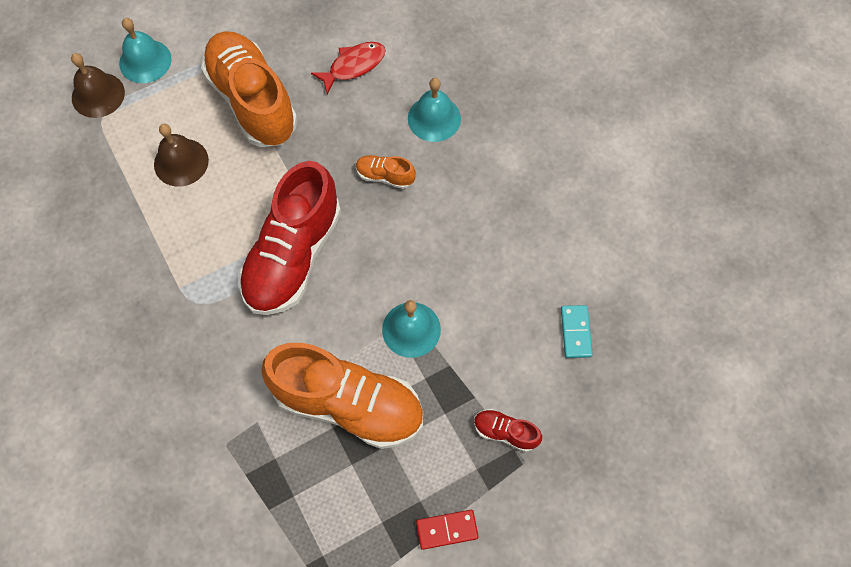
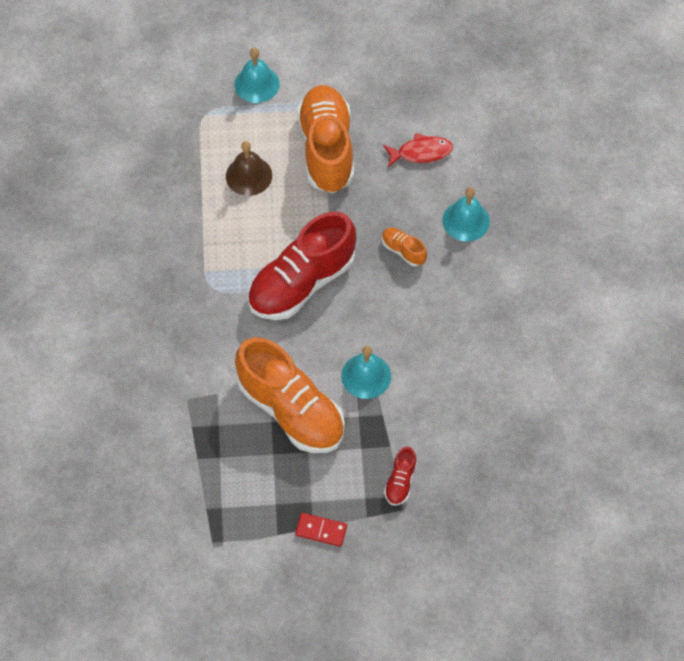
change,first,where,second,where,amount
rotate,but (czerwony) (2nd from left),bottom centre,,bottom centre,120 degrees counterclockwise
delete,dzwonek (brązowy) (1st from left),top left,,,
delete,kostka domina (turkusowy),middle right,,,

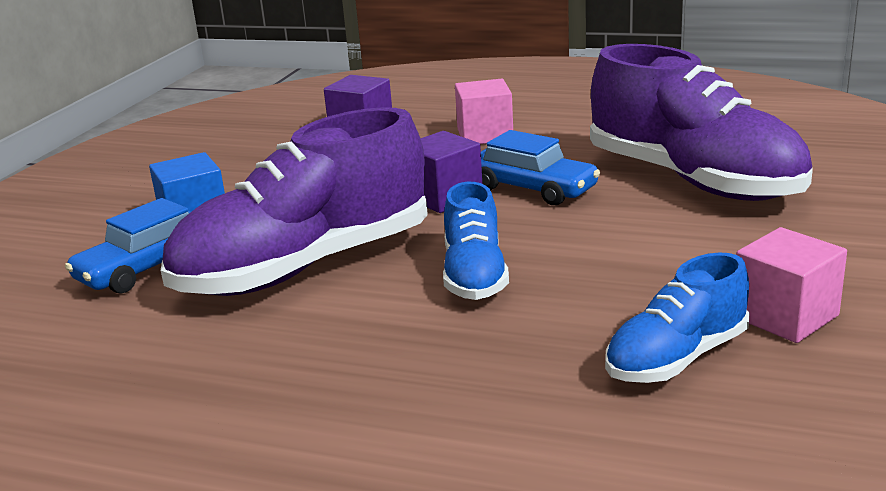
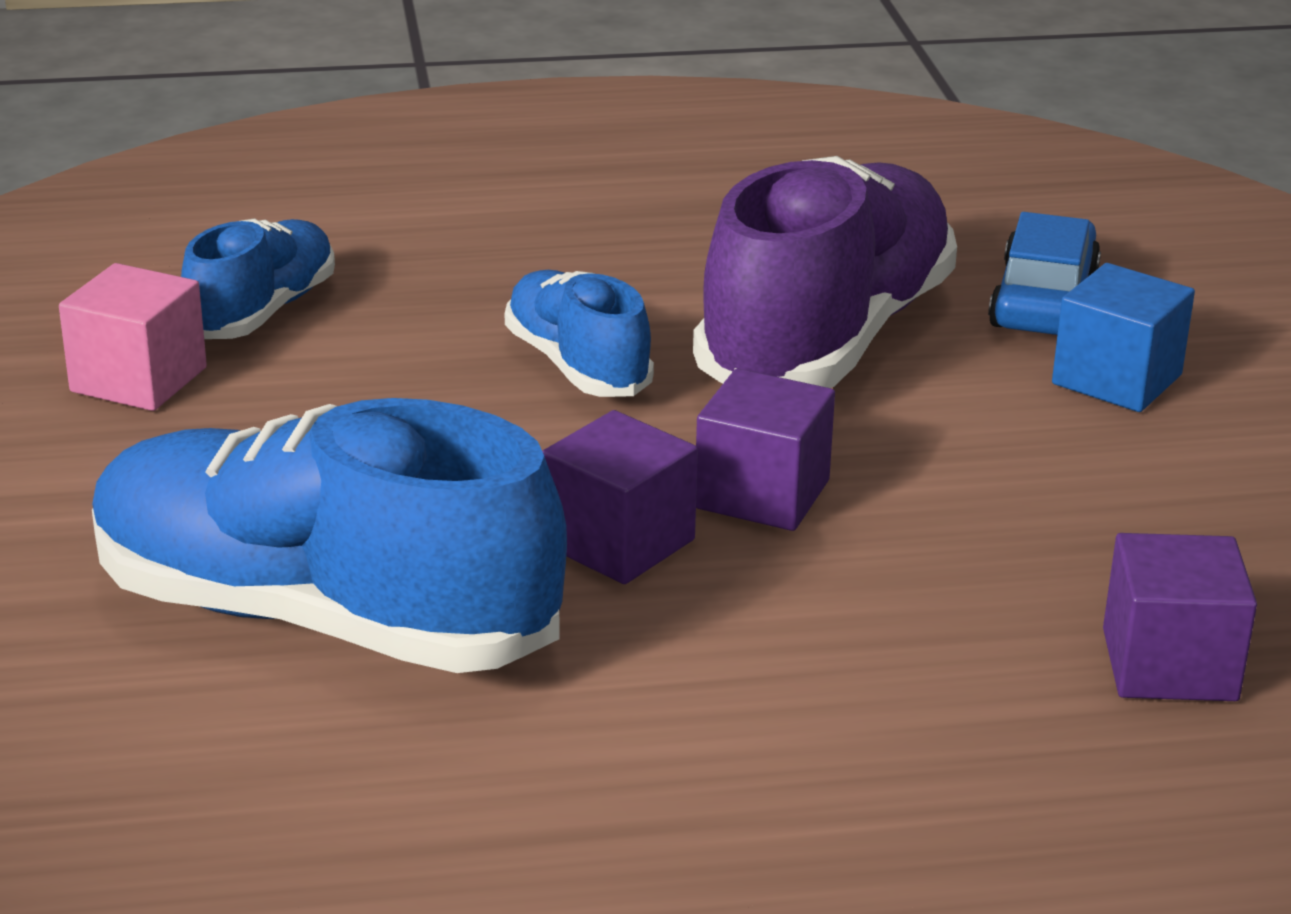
change,first,where,second,where,amount
recolor,but (fioletowy) (2nd from left),top right,but (niebieski) (2nd from left),middle left,
replace,samochód (niebieski) (2nd from left),centre,sześcian (fioletowy) (1st from left),centre,
delete,sześcian (różowy) (1st from left),top centre,,,

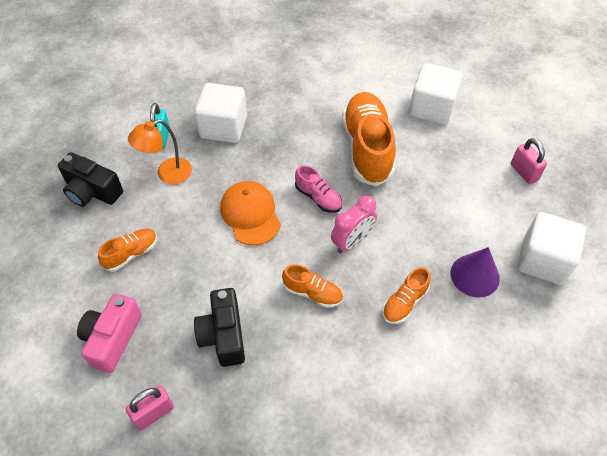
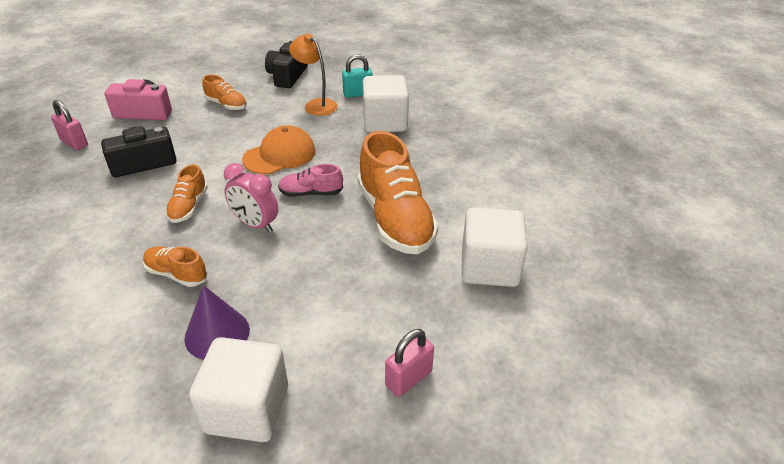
change,first,where,second,where,amount
rotate,but (różowy),centre,,centre,60 degrees clockwise
rotate,but (pomarańczowy) (3rd from left in the first image),top centre,but (pomarańczowy) (4th from left),centre,90 degrees clockwise

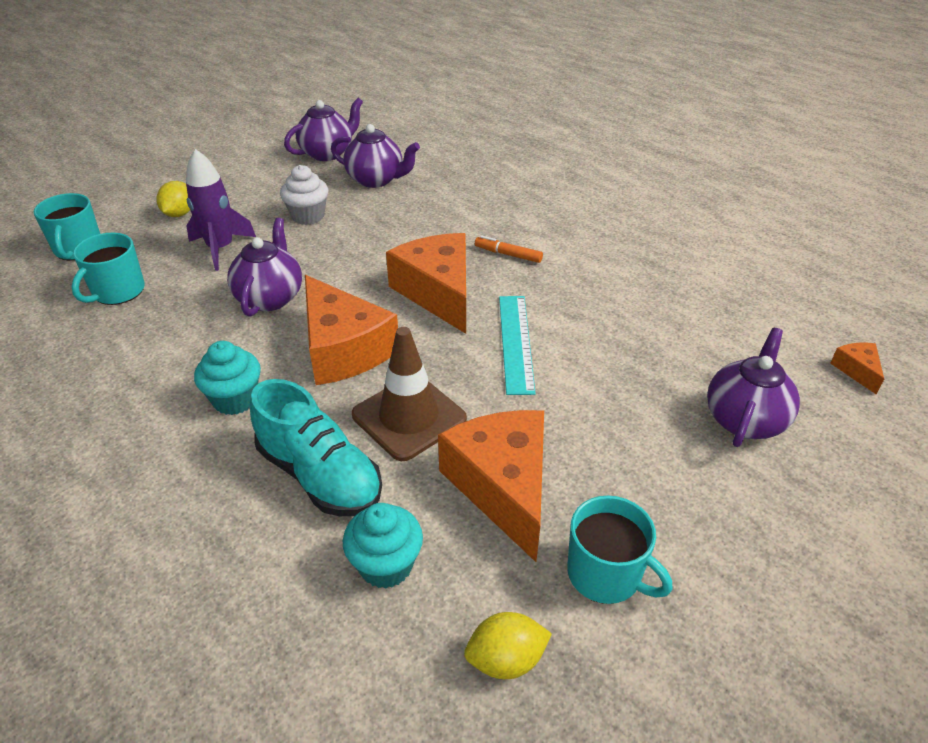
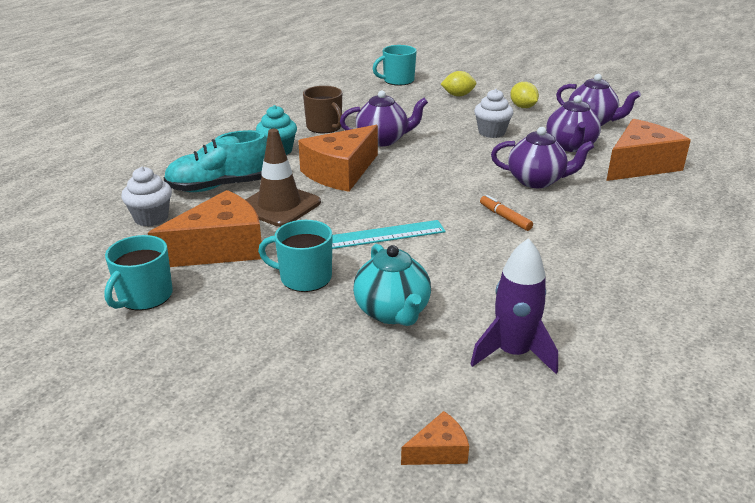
change,first,where,second,where,amount
recolor,muffinka (turkusowy) (2nd from left),bottom centre,muffinka (biały) (1st from left),middle left,
rotate,but (turkusowy),centre,,top left,45 degrees clockwise
move,kubek (turkusowy) (2nd from left),middle left,,centre,
insert,,,kubek (brązowy),top centre,
insert,,,imbryk (turkusowy),centre,
move,rakieta (fioletowy),top left,,middle right,
rotate,flamaster (pomarańczowy),centre,,middle right,45 degrees counterclockwise
move,imbryk (fioletowy) (4th from left in the first image),middle right,imbryk (fioletowy) (2nd from left),top right,
move,cytryna (żółty) (2nd from left),bottom centre,,top right,
move,ser (pomarańczowy) (2nd from left in the first image),centre,ser (pomarańczowy) (4th from left),top right,

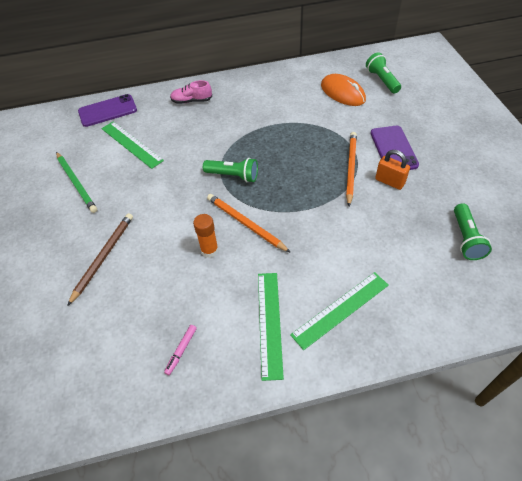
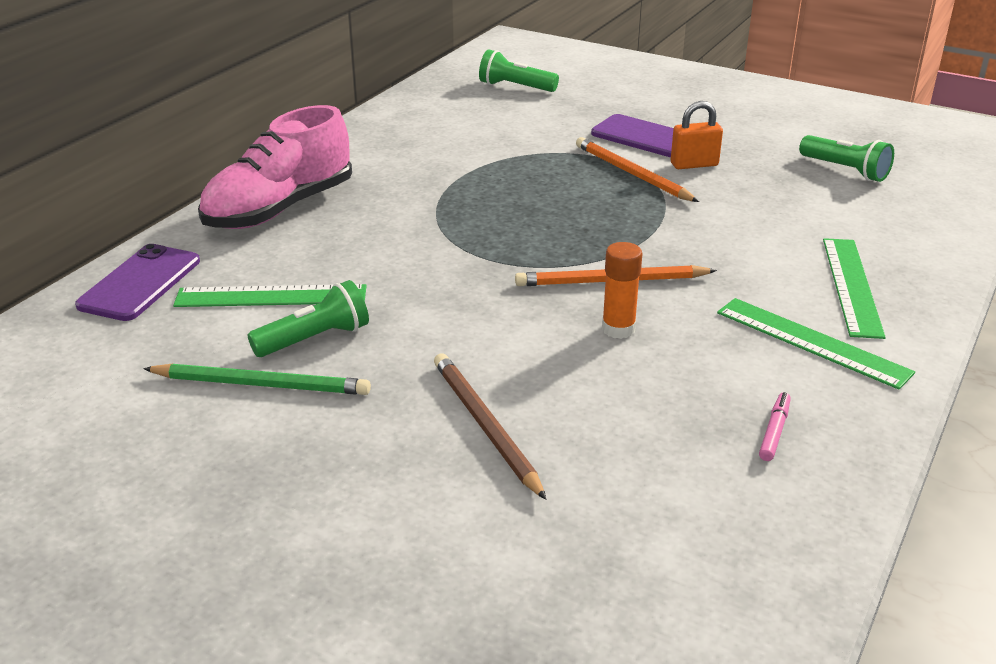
change,first,where,second,where,amount
resize,but (różowy),top centre,,top left,x2.07
move,latarka (zielony) (1st from left),centre,,middle left,
rotate,flamaster (różowy),bottom centre,,middle right,135 degrees counterclockwise
delete,myszka (pomarańczowy),top centre,,,

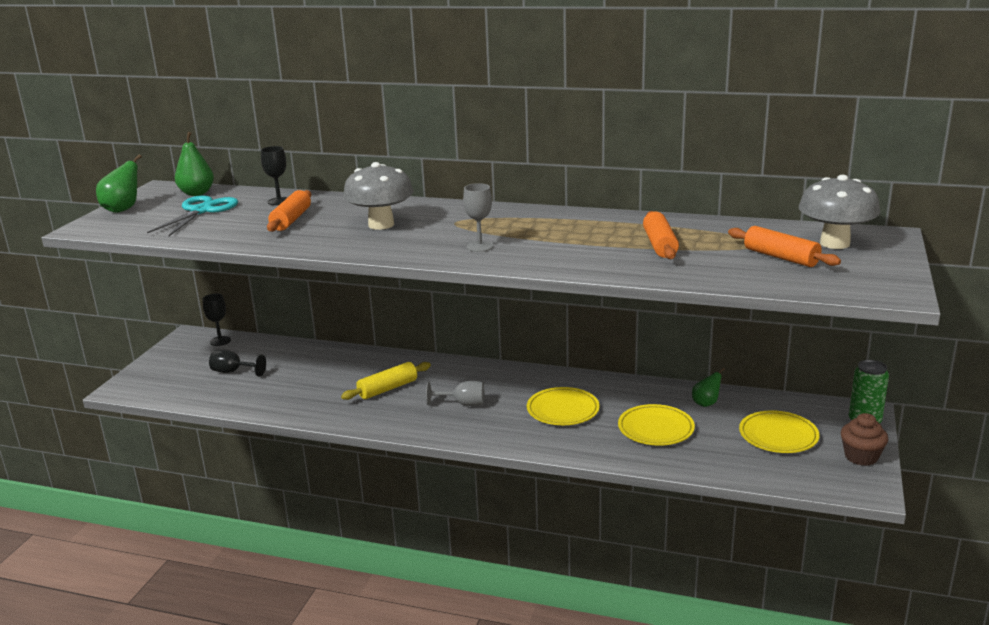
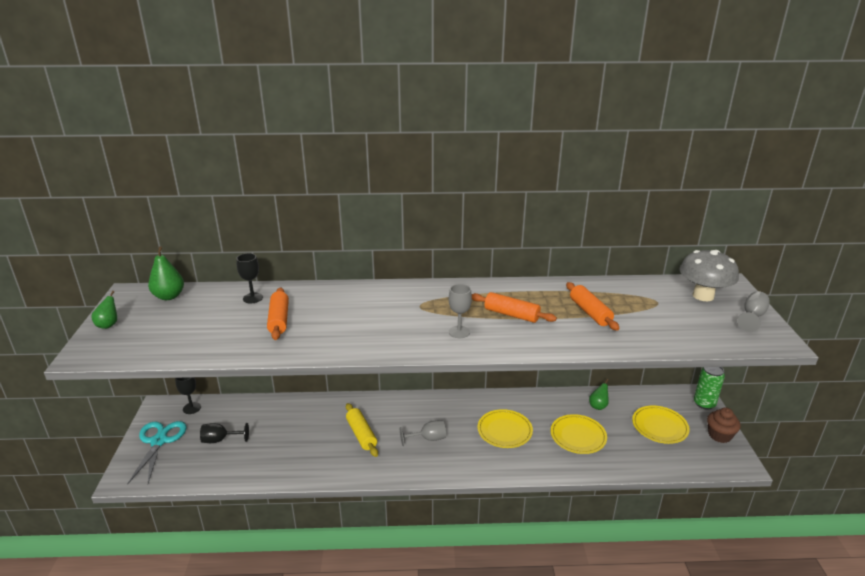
change,first,where,second,where,amount
resize,gruszka (zielony) (1st from left),top left,,middle left,x0.65
move,nożyczki (turkusowy),middle left,,bottom left,
rotate,wałek do ciasta (żółty),centre,,bottom centre,60 degrees counterclockwise
move,wałek do ciasta (pomarańczowy) (3rd from left in the first image),middle right,wałek do ciasta (pomarańczowy) (2nd from left),centre,
insert,,,kielich (szary) (3rd from left),middle right,
delete,grzyb (szary) (1st from left),top centre,,,

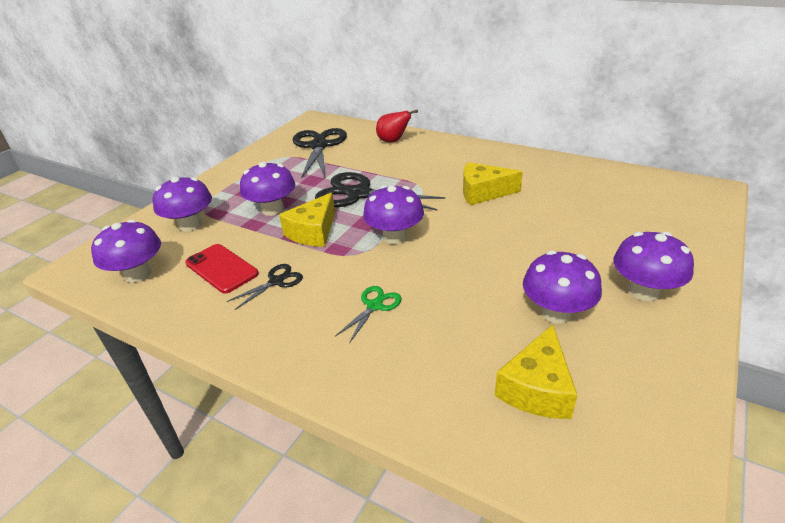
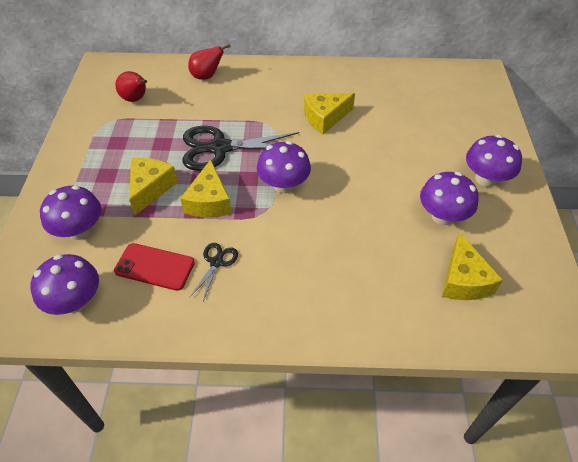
change,first,where,second,where,amount
replace,nożyczki (czarny) (2nd from left),top centre,gruszka (czerwony) (1st from left),top left,
replace,grzyb (fioletowy) (3rd from left),centre,ser (żółty) (1st from left),middle left,
delete,nożyczki (zielony),centre,,,

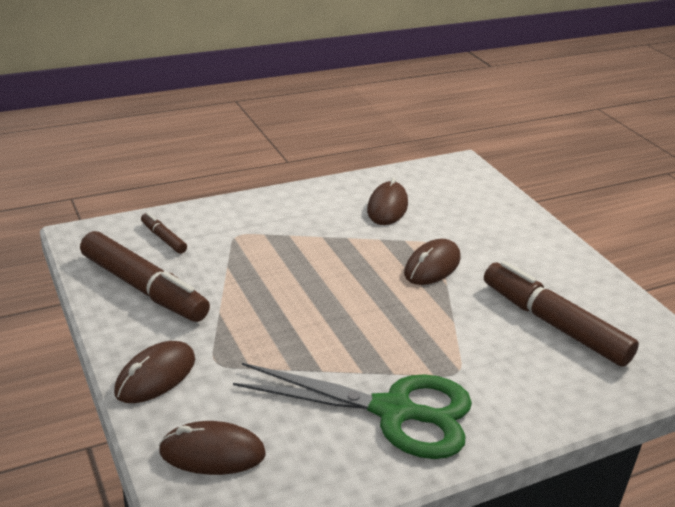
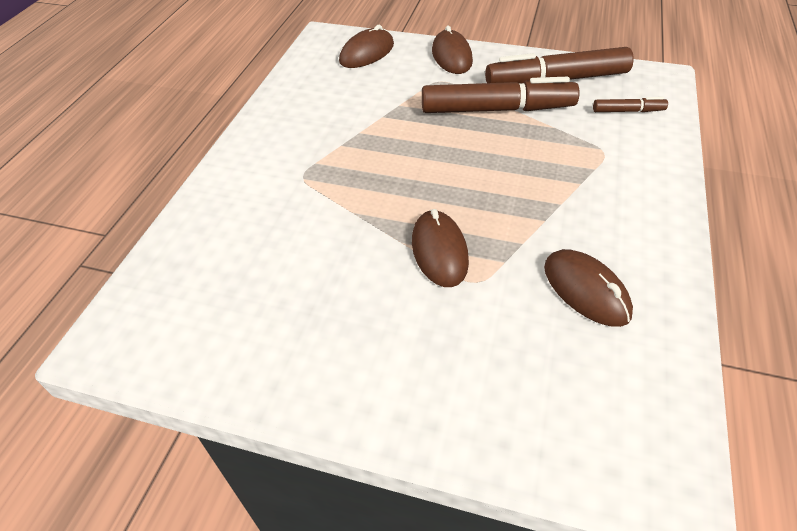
change,first,where,second,where,amount
move,flamaster (brązowy) (3rd from left in the first image),middle right,flamaster (brązowy) (1st from left),top centre,
delete,nożyczki (zielony),bottom centre,,,

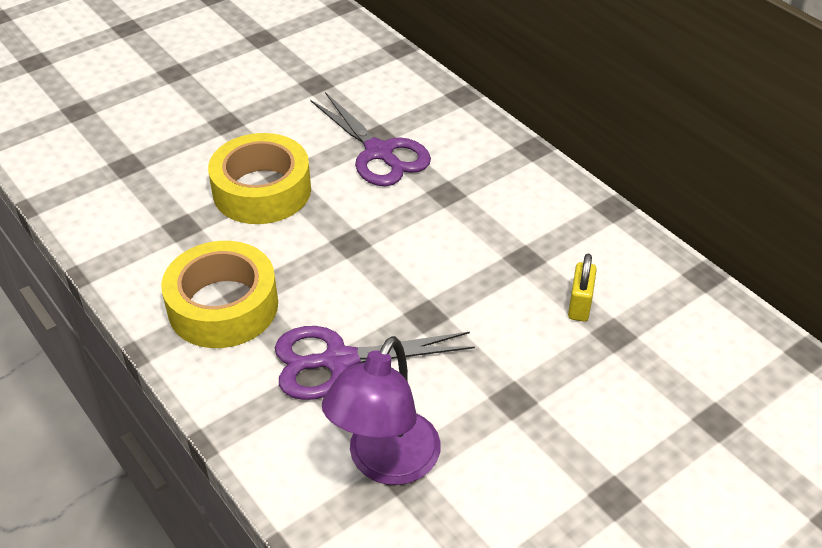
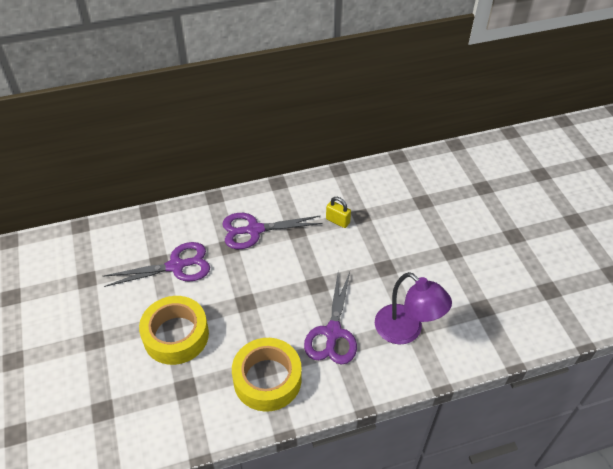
change,first,where,second,where,amount
insert,,,nożyczki (fioletowy) (2nd from left),centre,

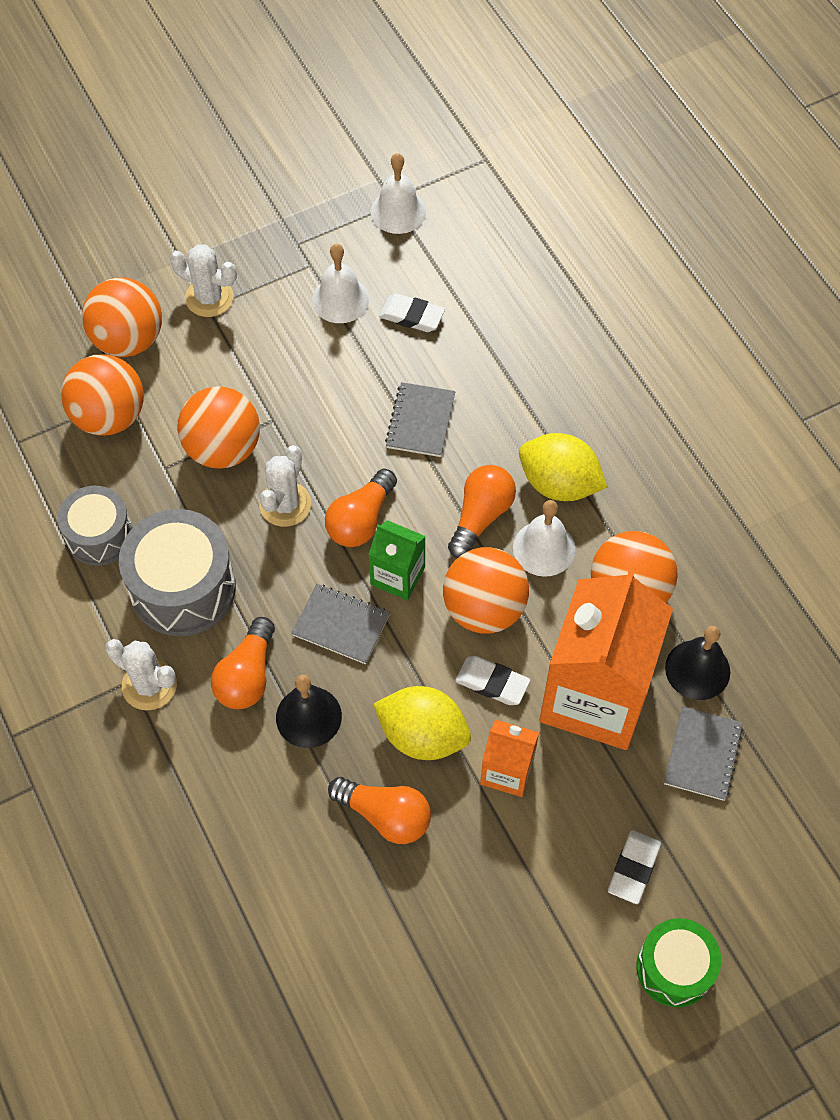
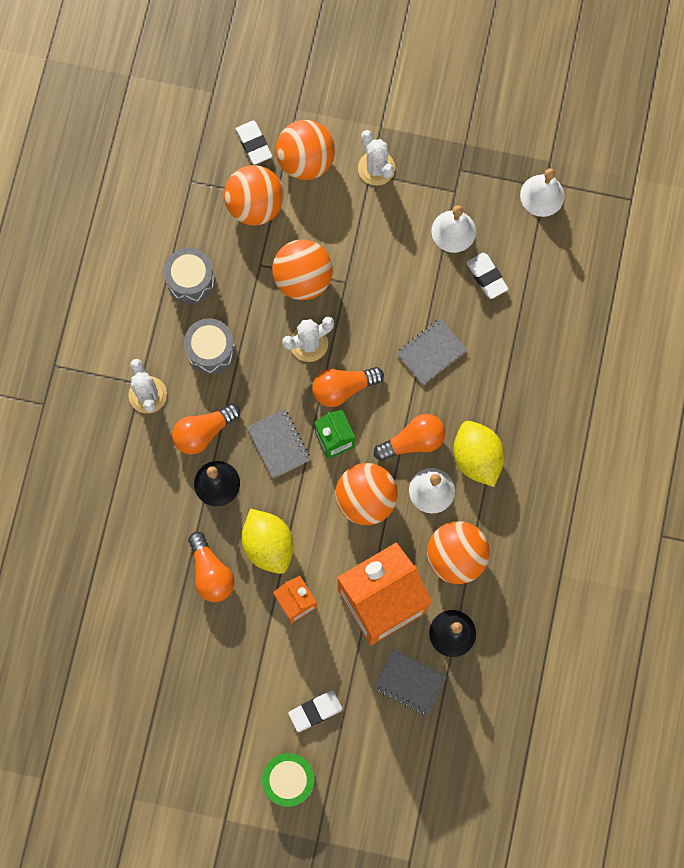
change,first,where,second,where,amount
resize,bęben (szary) (2nd from left),middle left,,middle left,x0.64
move,gumka do mazania (biały) (2nd from left in the first image),centre,gumka do mazania (biały) (1st from left),top centre,
rotate,zeszyt (szary) (3rd from left in the first image),bottom right,zeszyt (szary) (2nd from left),bottom centre,60 degrees clockwise

